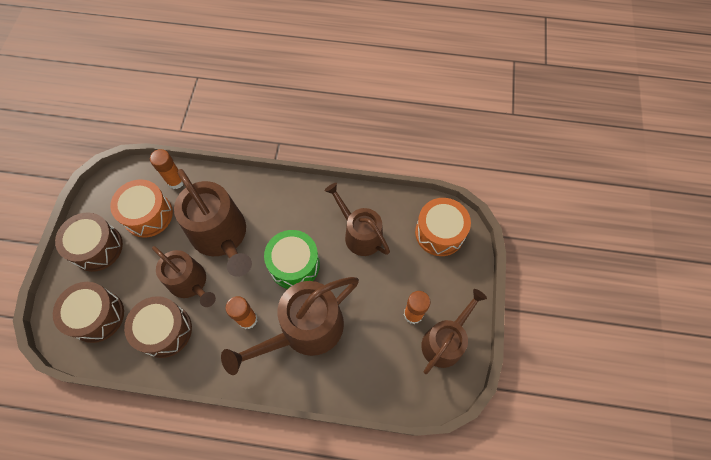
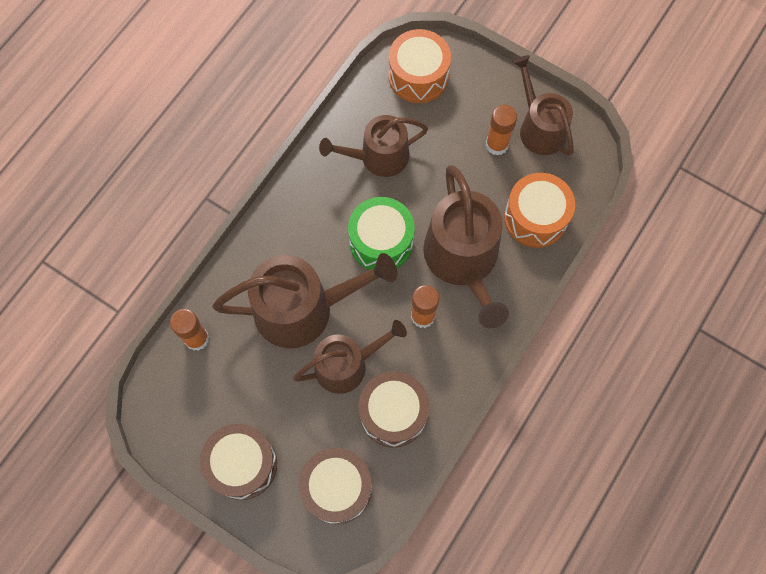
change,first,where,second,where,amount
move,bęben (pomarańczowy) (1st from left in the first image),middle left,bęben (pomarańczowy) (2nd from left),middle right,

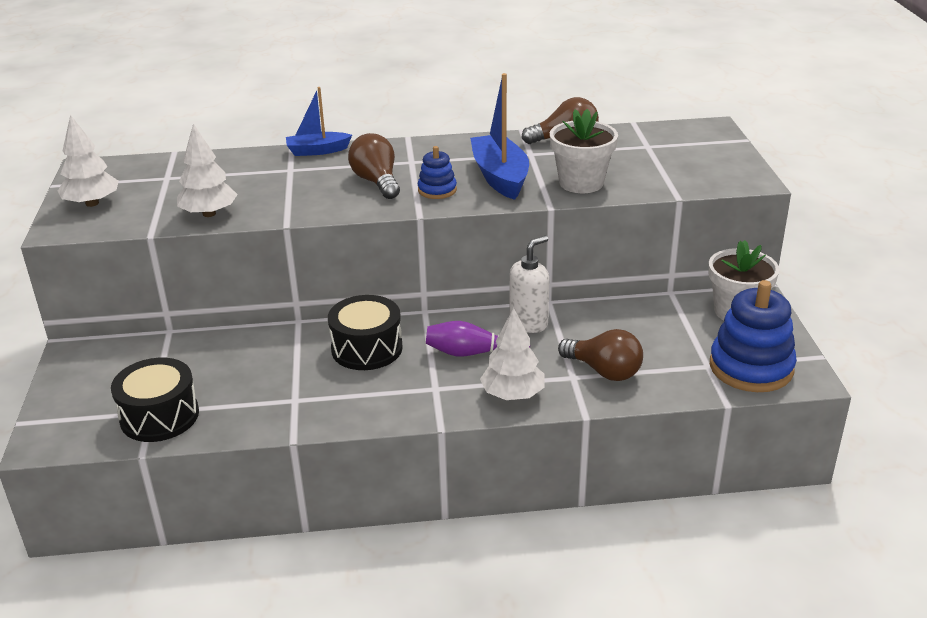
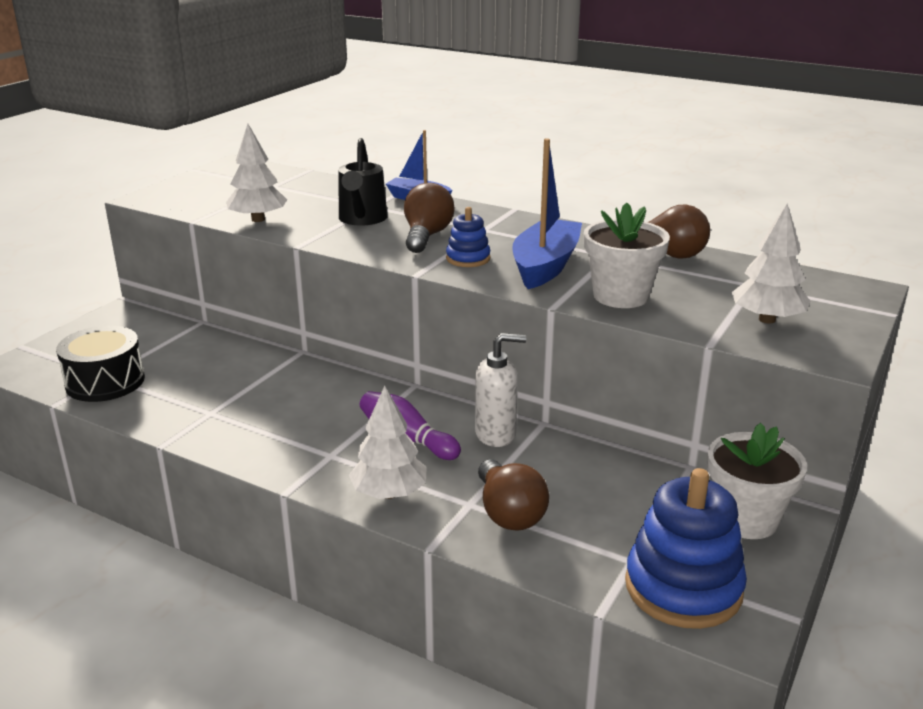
change,first,where,second,where,amount
insert,,,konewka (czarny),top centre,
move,drzewko (biały) (1st from left in the first image),top left,drzewko (biały) (3rd from left),middle right,
delete,bęben (czarny) (2nd from left),centre,,,

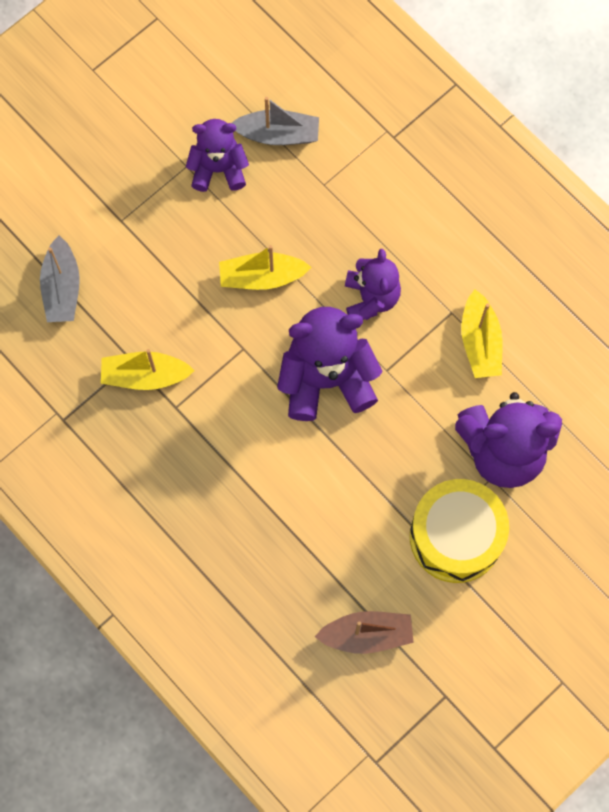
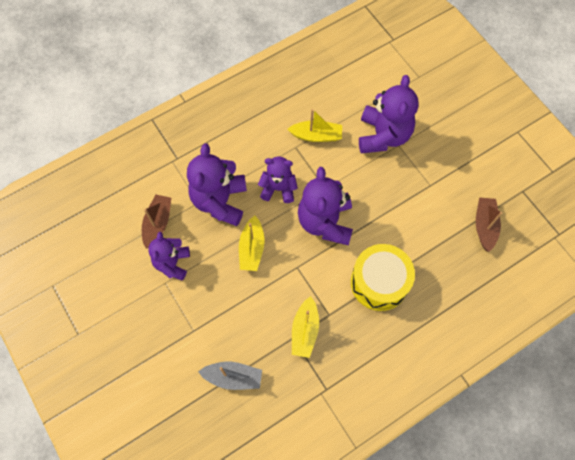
change,first,where,second,where,amount
recolor,łódka (szary) (2nd from left),top centre,łódka (brązowy) (1st from left),middle left,
insert,,,miś (fioletowy) (2nd from left),centre,
move,bęben (żółty),middle right,,centre,

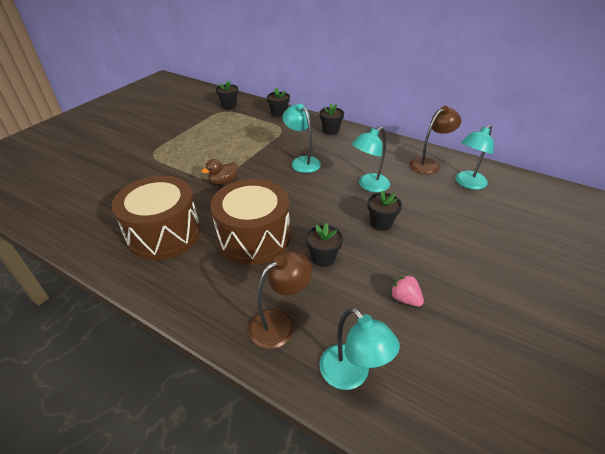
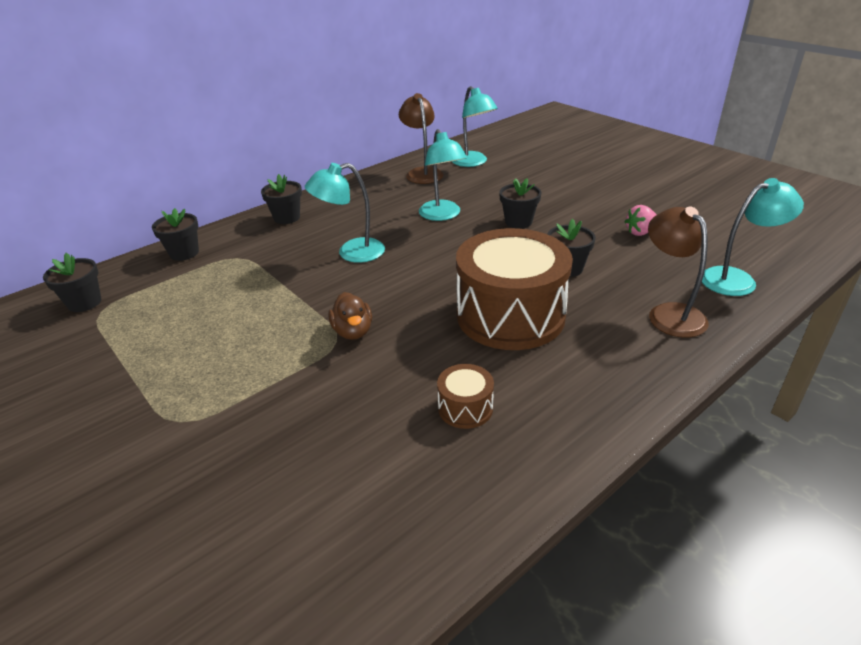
change,first,where,second,where,amount
resize,bęben (brązowy) (1st from left),middle left,,centre,x0.43

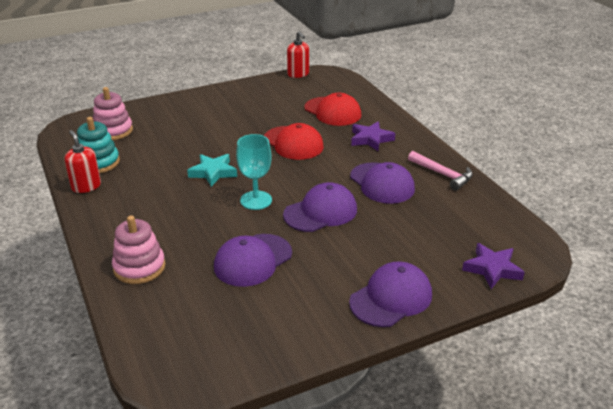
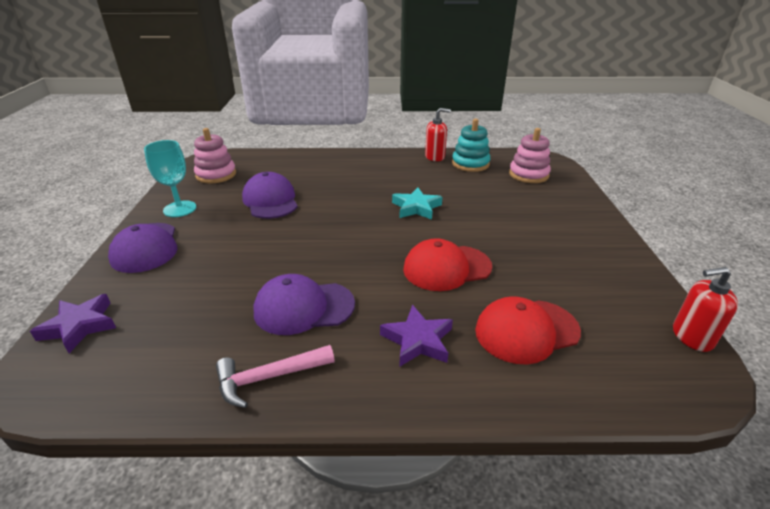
change,first,where,second,where,amount
move,kielich (turkusowy),centre,,middle left,
move,zabawka nakładanka (różowy) (2nd from left in the first image),middle left,zabawka nakładanka (różowy) (1st from left),top left,
delete,czapka (fioletowy) (2nd from left),centre,,,

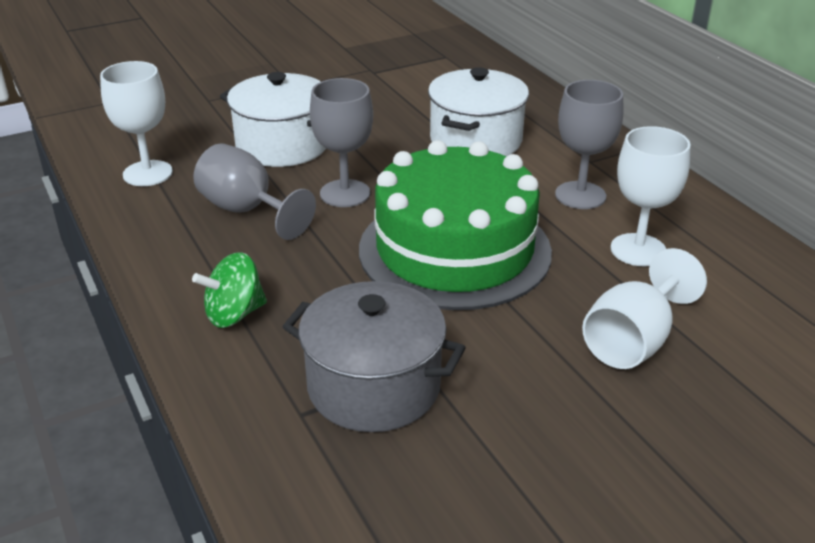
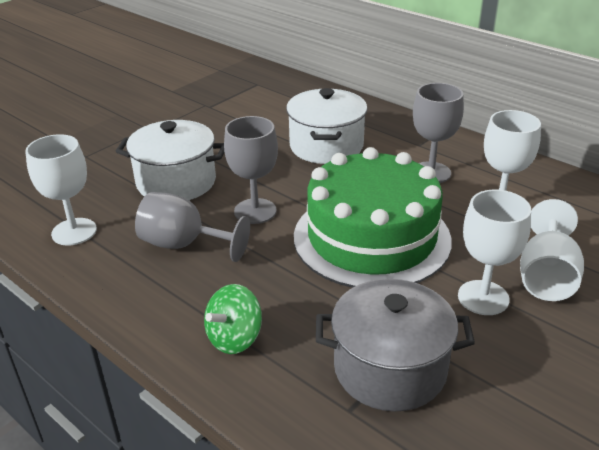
change,first,where,second,where,amount
insert,,,kielich (biały) (2nd from left),middle right,

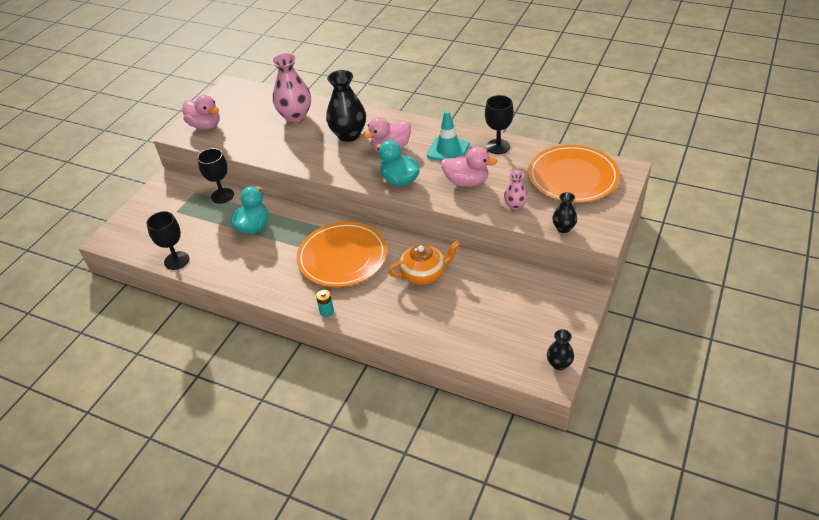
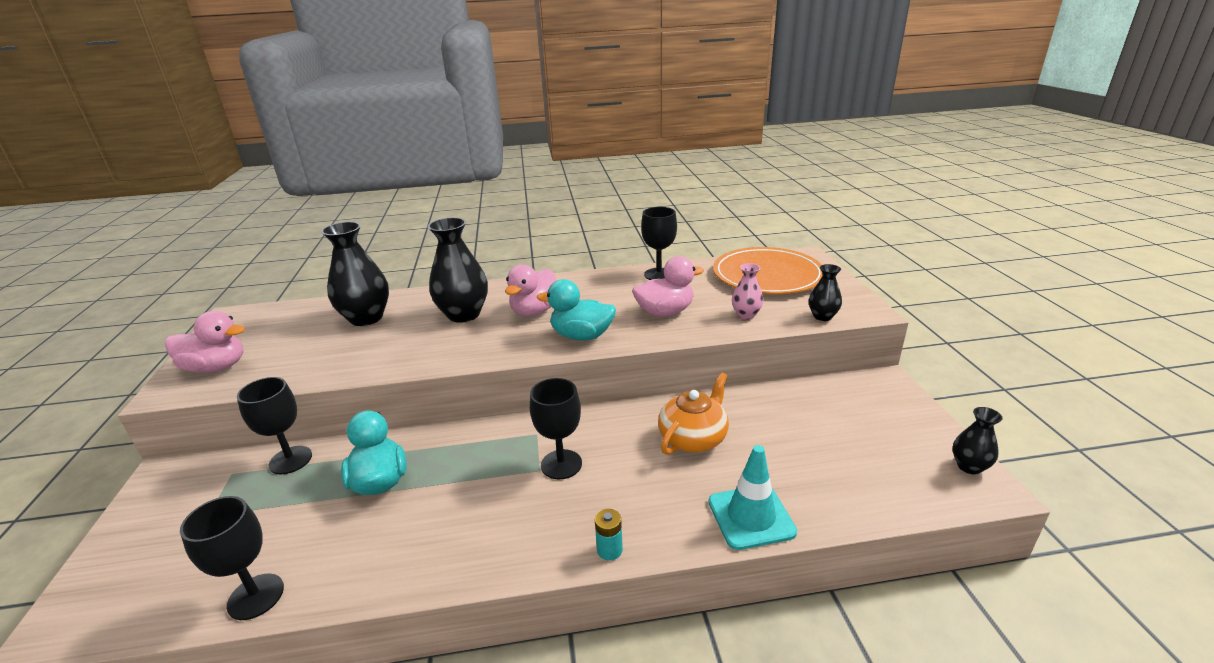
change,first,where,second,where,amount
recolor,wazon (różowy) (1st from left),top centre,wazon (czarny) (1st from left),middle left,
replace,talerz (pomarańczowy) (1st from left),centre,kielich (czarny) (3rd from left),centre,
move,pachołek (turkusowy),top centre,,bottom centre,

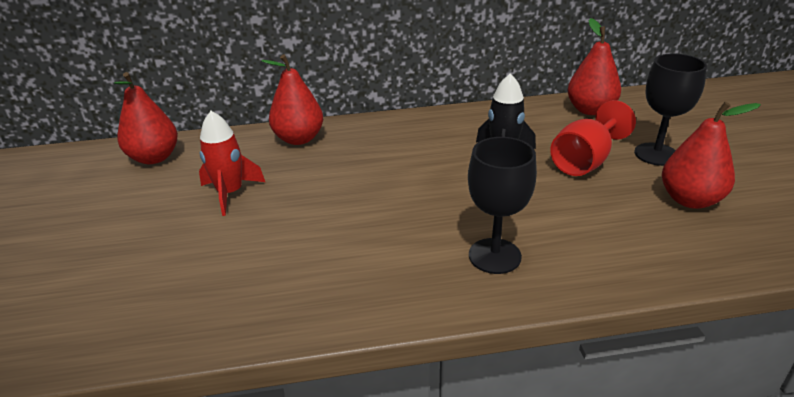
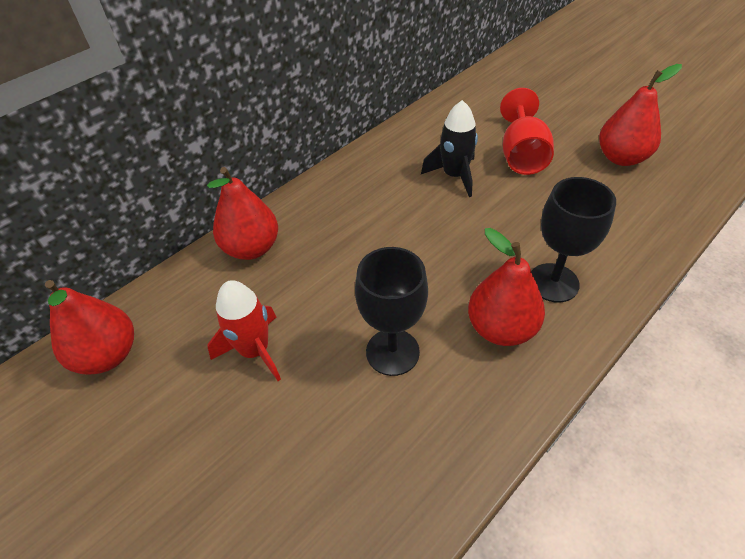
change,first,where,second,where,amount
move,kielich (czarny) (2nd from left in the first image),top right,kielich (czarny) (1st from left),centre,
move,gruszka (czerwony) (3rd from left),top right,,middle right,

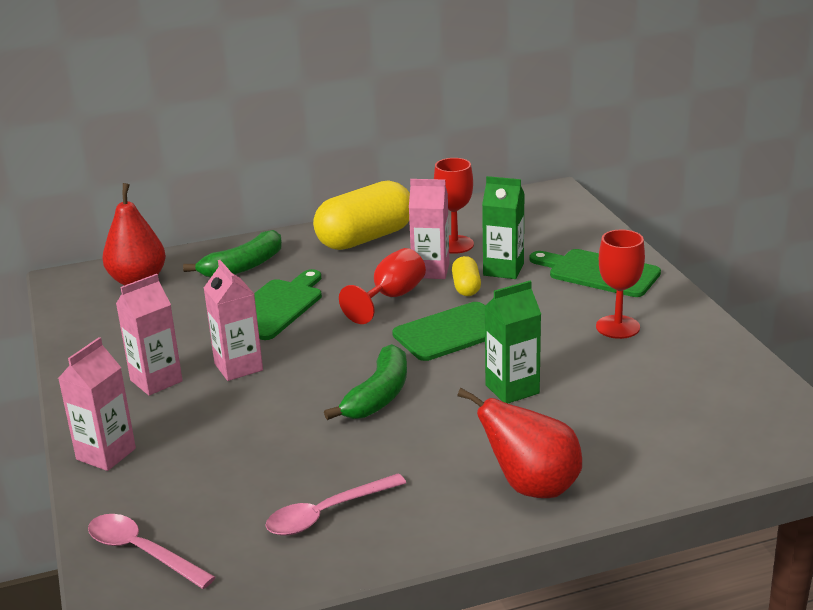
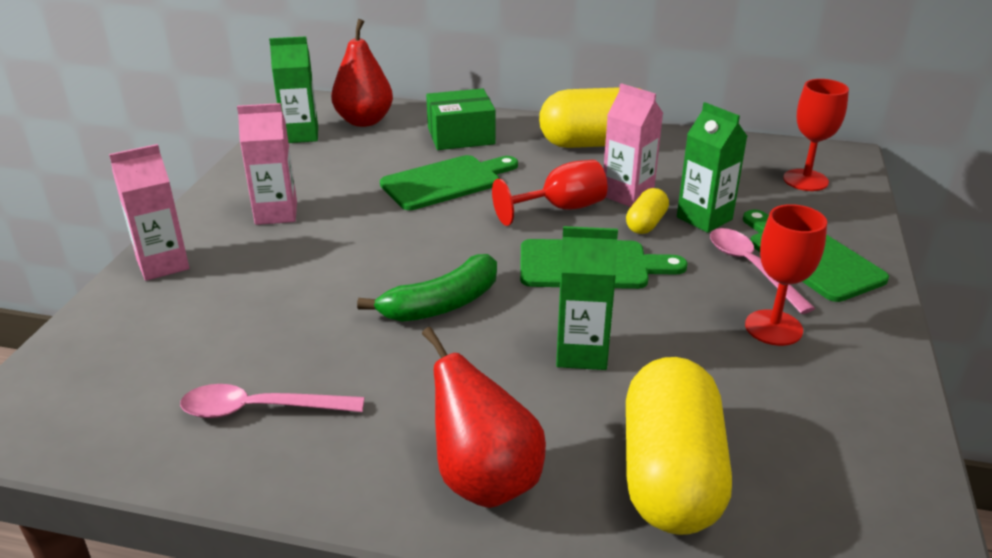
change,first,where,second,where,amount
insert,,,karton mleka (zielony) (1st from left),top left,
replace,banan (zielony) (1st from left),middle left,pudełko (zielony),top centre,
insert,,,kapsułka (żółty) (3rd from left),bottom right,
move,łyżka (różowy) (1st from left in the first image),bottom left,łyżka (różowy) (2nd from left),middle right,
move,kielich (czerwony) (2nd from left in the first image),centre,kielich (czerwony) (3rd from left),top right,
delete,karton mleka (różowy) (3rd from left),middle left,,,

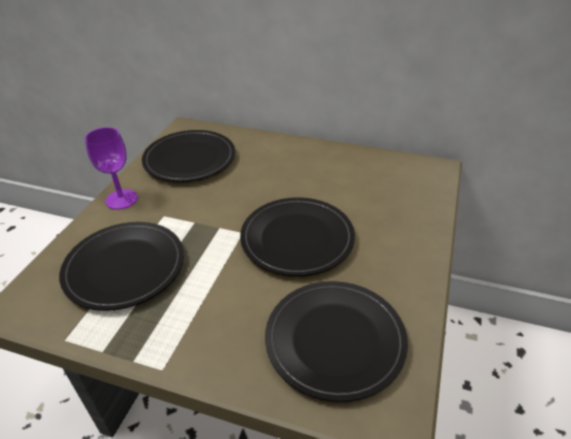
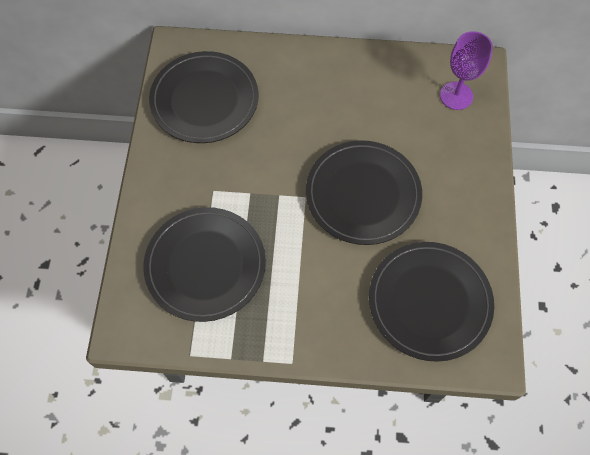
change,first,where,second,where,amount
move,kielich (fioletowy),middle left,,top right,

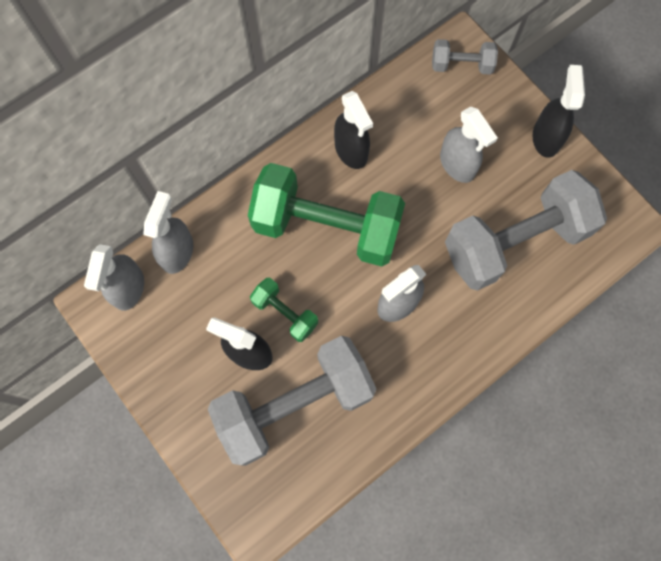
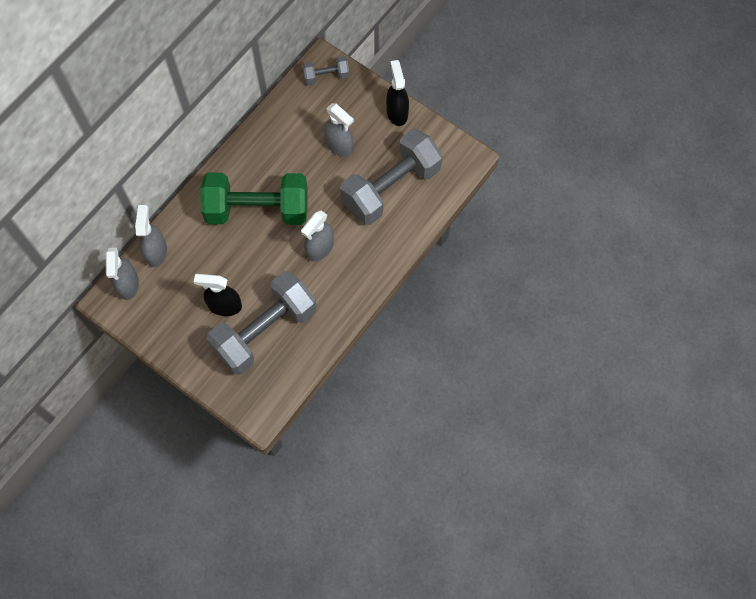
change,first,where,second,where,amount
delete,hantel (zielony) (1st from left),centre,,,
delete,spryskiwacz (czarny) (2nd from left),top centre,,,

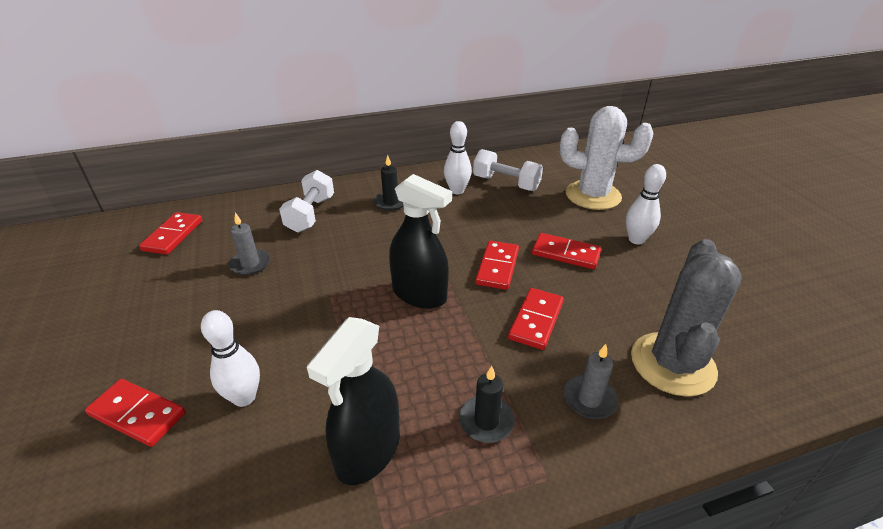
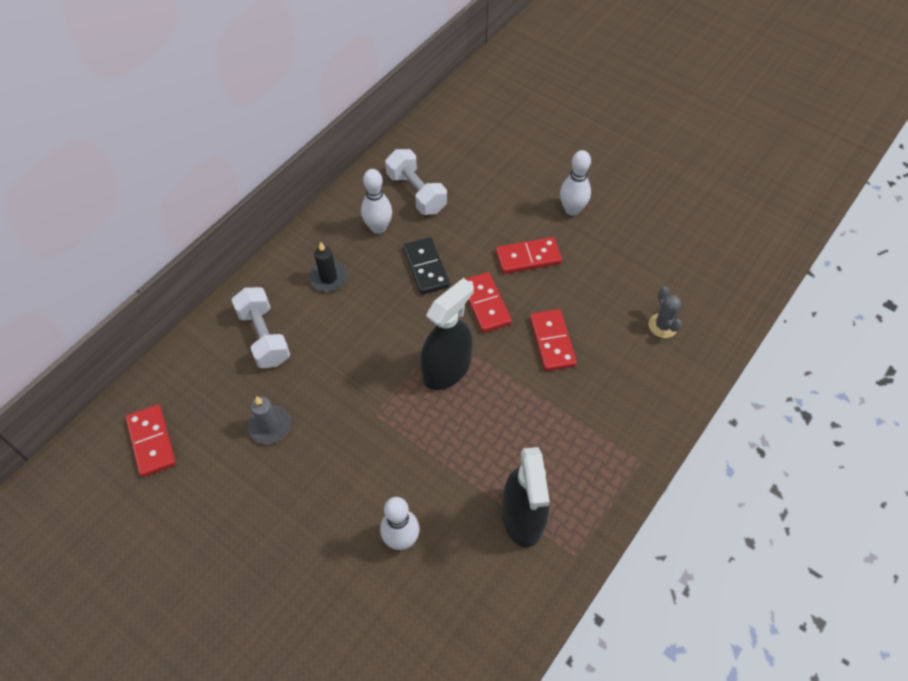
change,first,where,second,where,amount
rotate,hantel (biały) (2nd from left),top centre,,top centre,60 degrees clockwise
insert,,,kostka domina (czarny),centre,
rotate,spryskiwacz (czarny) (2nd from left in the first image),centre,spryskiwacz (czarny) (1st from left),centre,45 degrees counterclockwise
resize,kaktus (szary),middle right,,middle right,x0.45
delete,kostka domina (czerwony) (1st from left),bottom left,,,
delete,świeca (czarny) (2nd from left),bottom centre,,,
delete,kaktus (biały),top right,,,
delete,świeca (szary) (2nd from left),bottom right,,,

